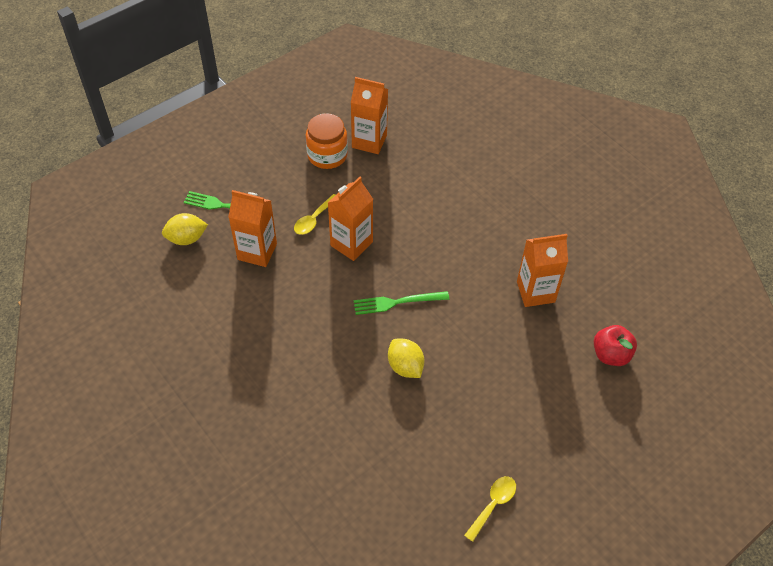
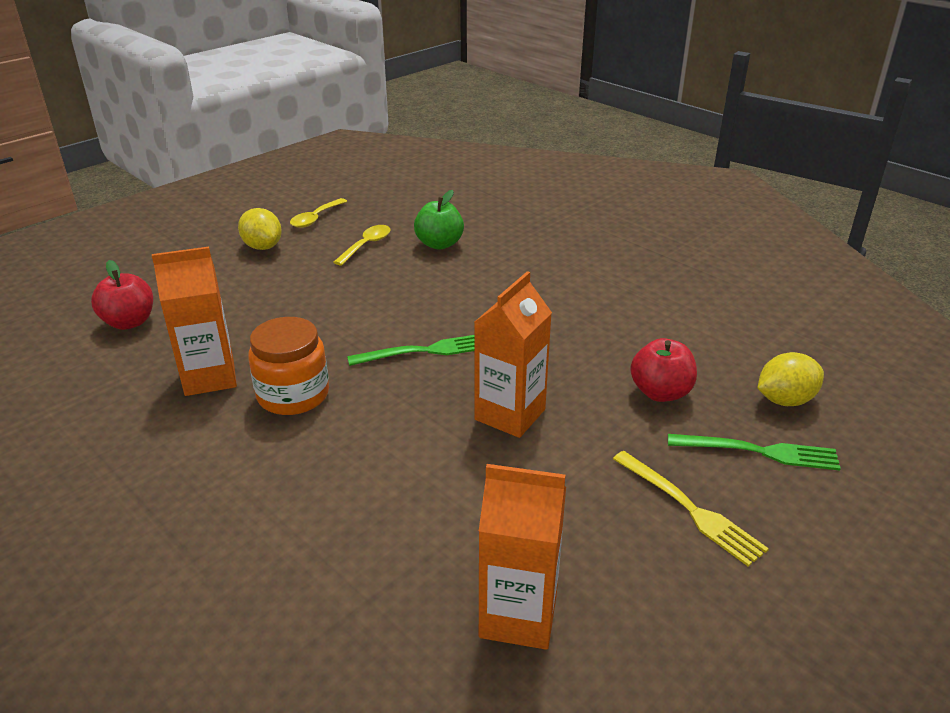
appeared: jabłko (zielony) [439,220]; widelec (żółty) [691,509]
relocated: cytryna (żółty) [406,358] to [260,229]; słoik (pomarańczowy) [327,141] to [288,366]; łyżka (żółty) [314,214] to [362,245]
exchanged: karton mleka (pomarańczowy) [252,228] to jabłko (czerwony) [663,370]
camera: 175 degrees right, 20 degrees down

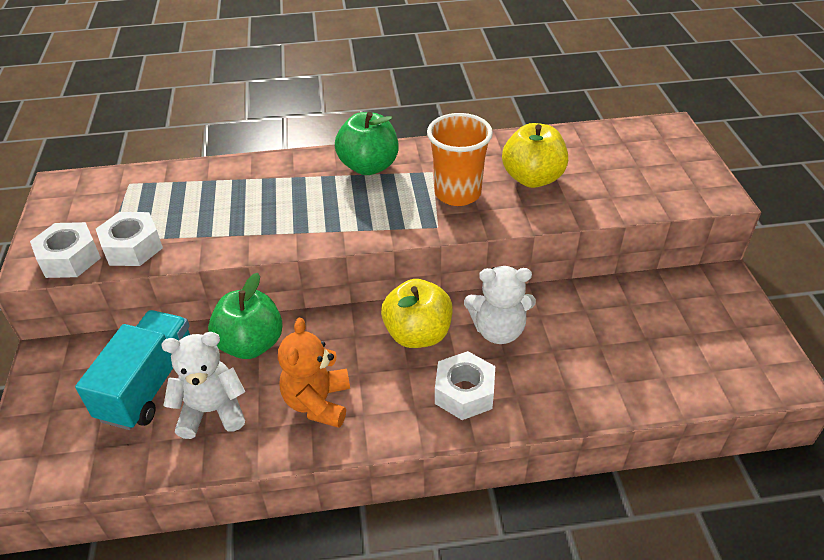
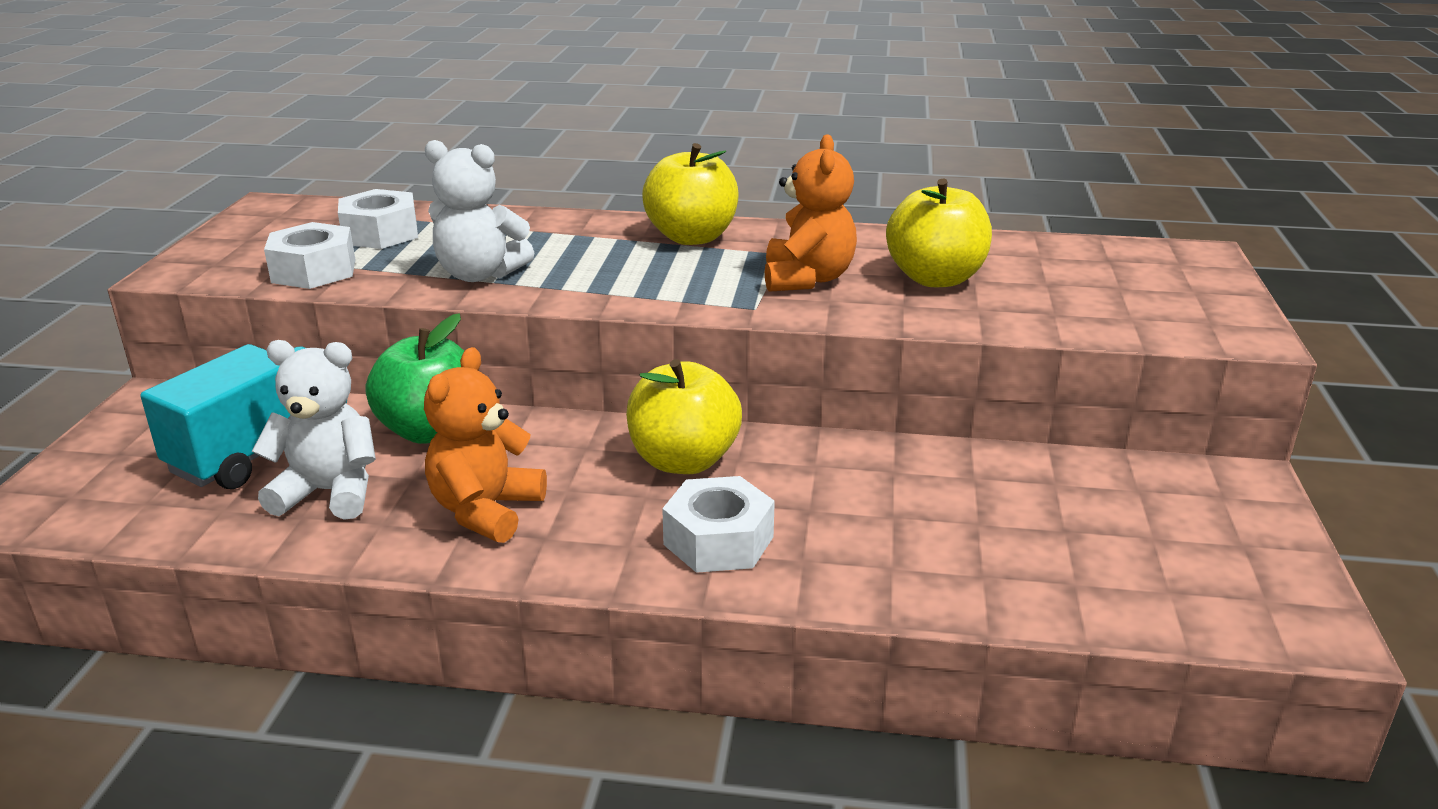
relocated: nakrętka (biały) [65,250] to [378,219]; miś (biały) [500,305] to [479,211]
exchanged: szklanka (pomarańczowy) [460,159] to miś (pomarańczowy) [811,213]
colour: jabłko (zielony) [367,143] to jabłko (żółty) [690,194]
camera: 15 degrees right, 15 degrees down

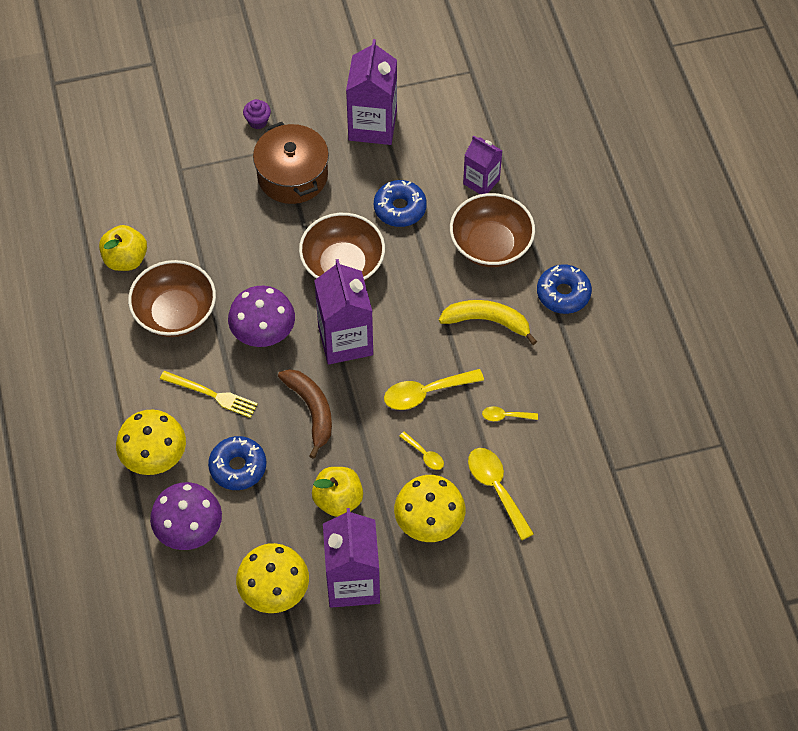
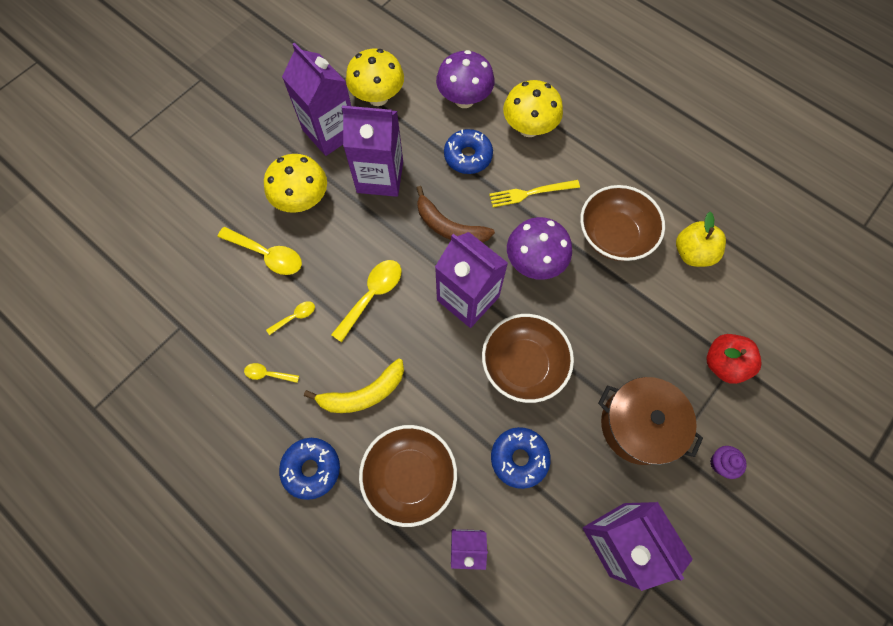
appeared: jabłko (czerwony) [734,359]
relocated: łyżka (żółty) [421,451] to [271,373]
exchanged: jabłko (żółty) [337,492] to karton mleka (fioletowy) [372,151]
camera: 145 degrees right, 10 degrees up

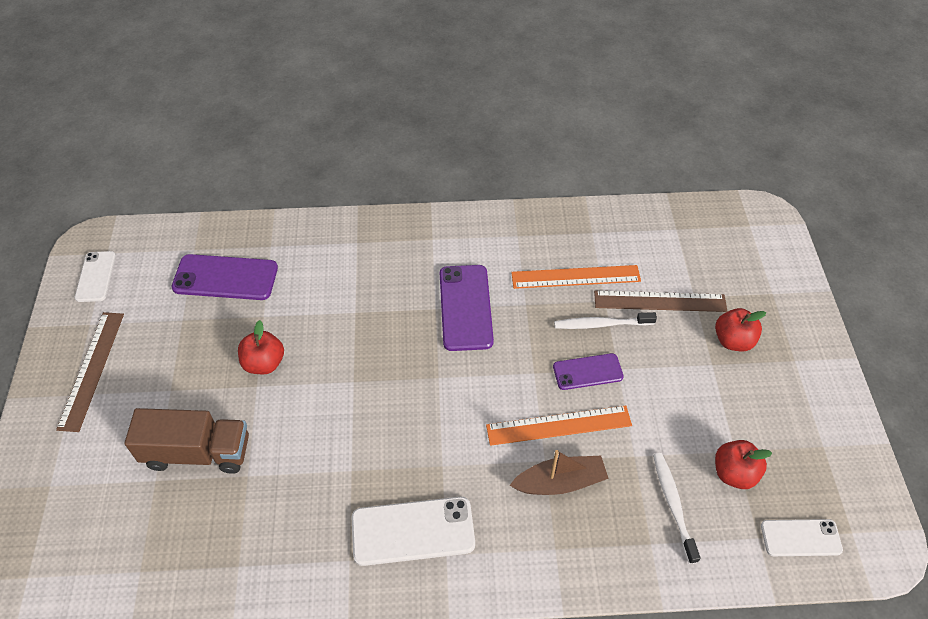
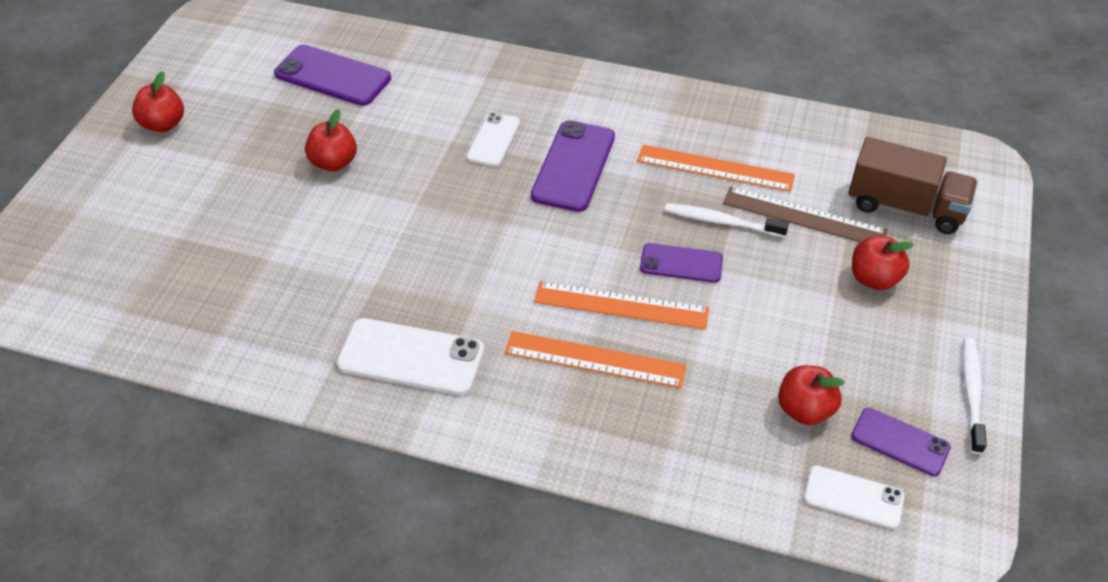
appeared: telefon (fioletowy) [901,442]
relocated: telefon (biały) [95,276] to [493,139]; ciężarówka (brązowy) [187,441] to [913,185]; szczoteczka do zębów (biały) [677,508] to [974,395]
exchanged: linijka (brązowy) [90,372] to jabłko (czerwony) [158,101]; łódka (brązowy) [559,472] to linijka (pomarańczowy) [595,359]
camera: 20 degrees right, 5 degrees down

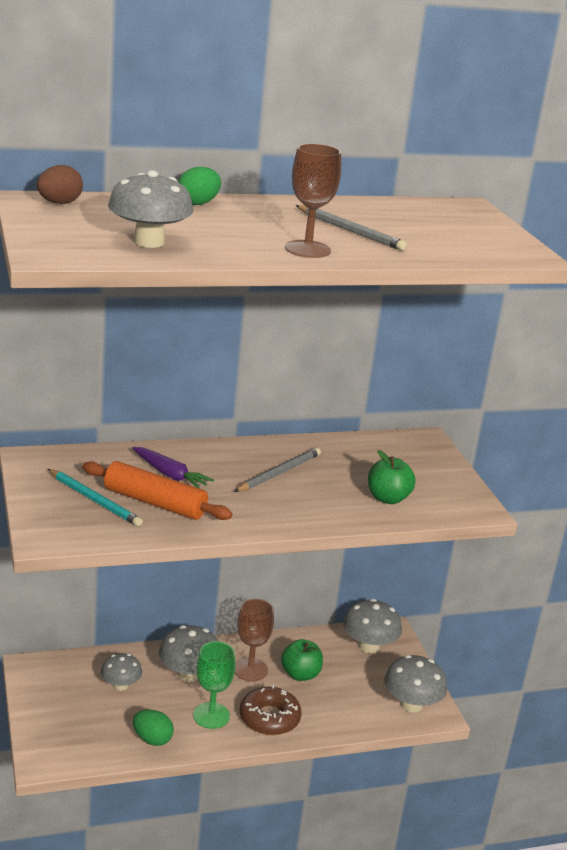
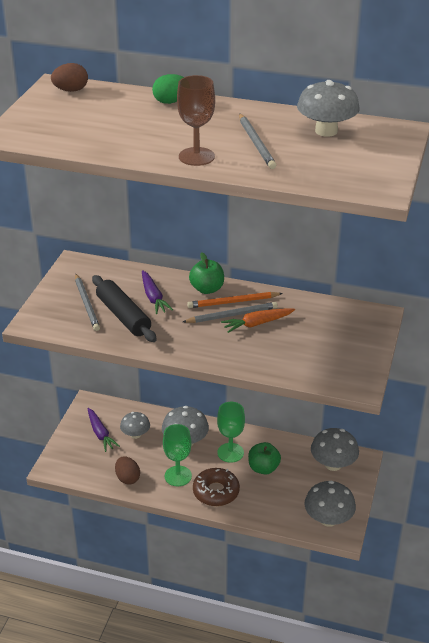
appeared: marchewka (fioletowy) [103,430]; ołówek (pomarańczowy) [235,300]; marchewka (pomarańczowy) [258,320]
relocated: jabłko (zielony) [392,477] to [206,273]; grzyb (szary) [150,209] to [328,108]
colour: ołówek (turkusowy) [95,498] to ołówek (szary) [87,302]; wałek do ciasta (pomarańczowy) [157,490] to wałek do ciasta (czarny) [124,308]; jajko (zielony) [153,727] to jajko (brązowy) [127,470]; kielich (brązowy) [254,640] to kielich (zielony) [231,432]
camera: 35 degrees right, 10 degrees up

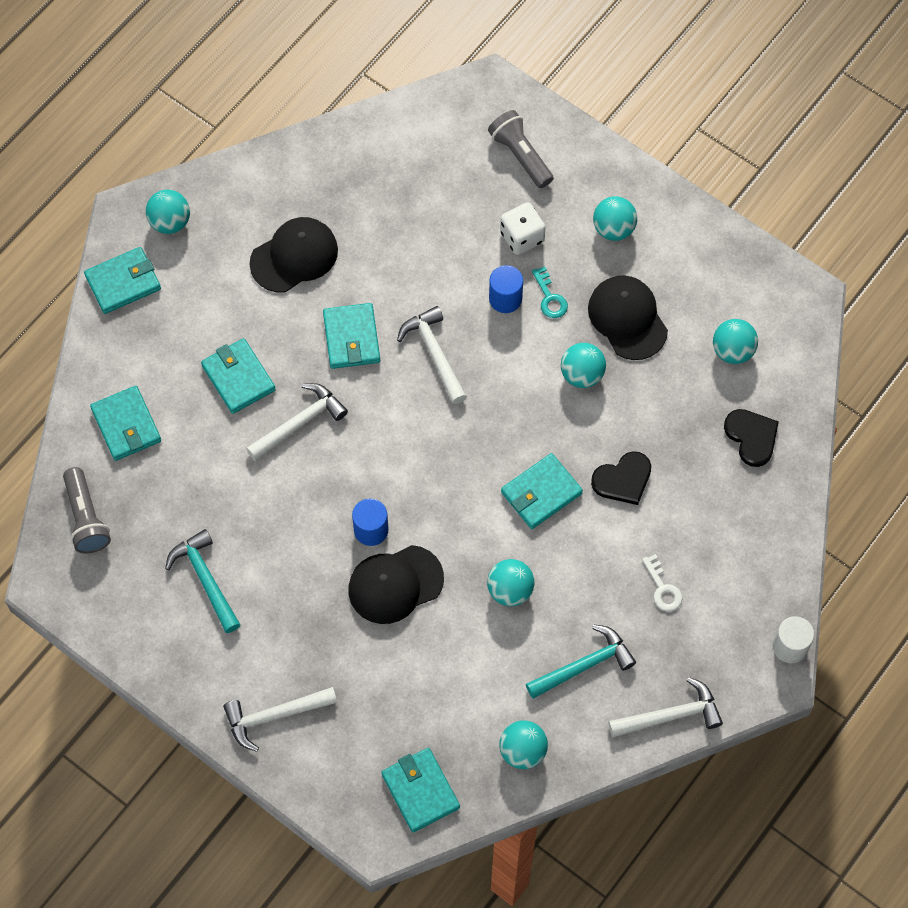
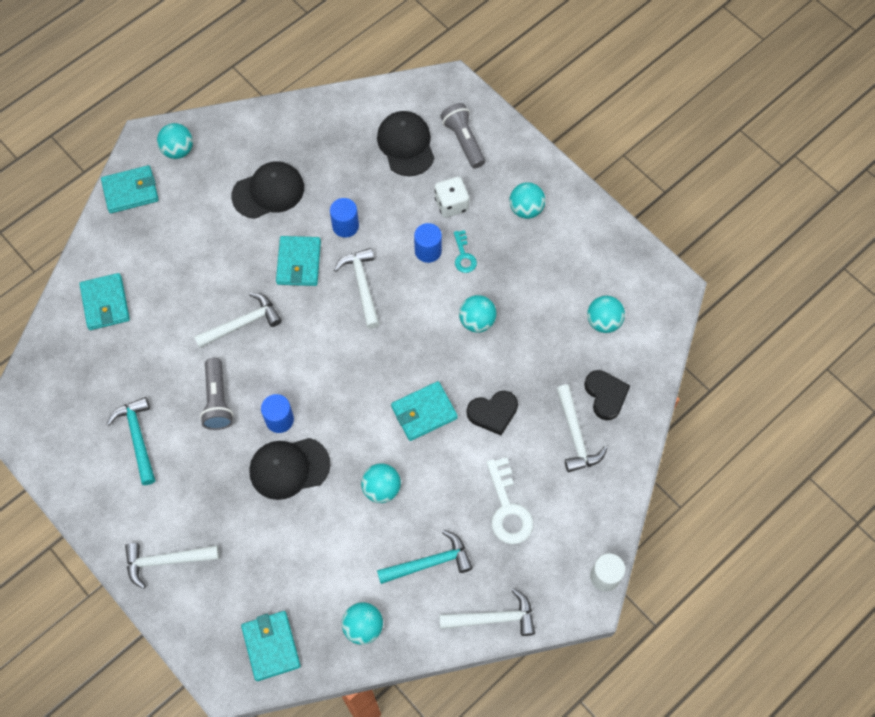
missing: portfel (turkusowy) [238,376]
appeared: walec (niebieski) [344,218]; młotek (biały) [581,428]
relocated: latarka (szary) [87,510] to [216,394]; czapka (czarny) [628,317] to [405,143]
size: klucz (biały) [662,582] = [509,500] x1.73
camera: 10 degrees right, 0 degrees up

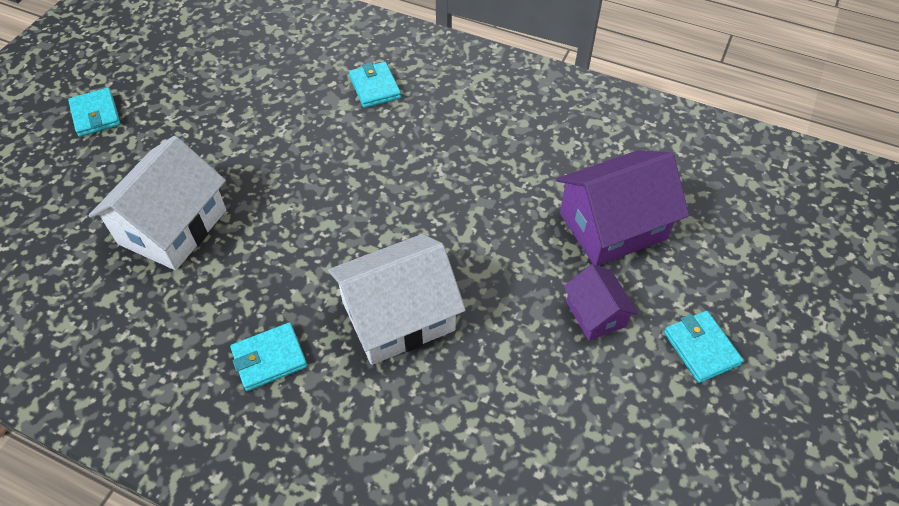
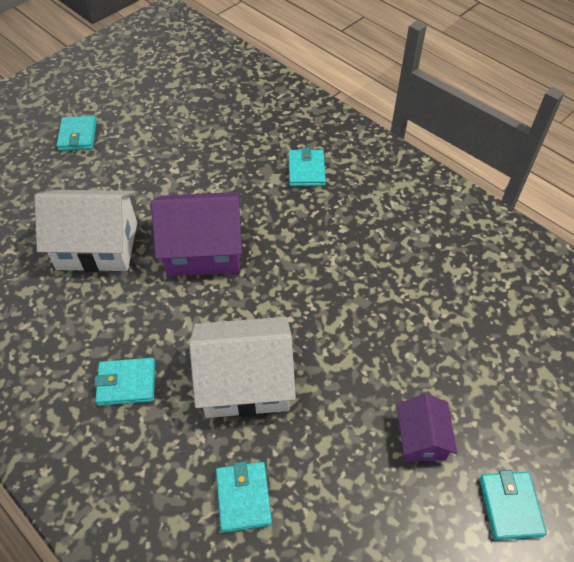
appeared: portfel (turkusowy) [244,497]
relocated: domek (fioletowy) [622,208] to [196,234]
spun: domek (biały) [157,203] = [85,231] 45 degrees clockwise
camera: 20 degrees right, 0 degrees up

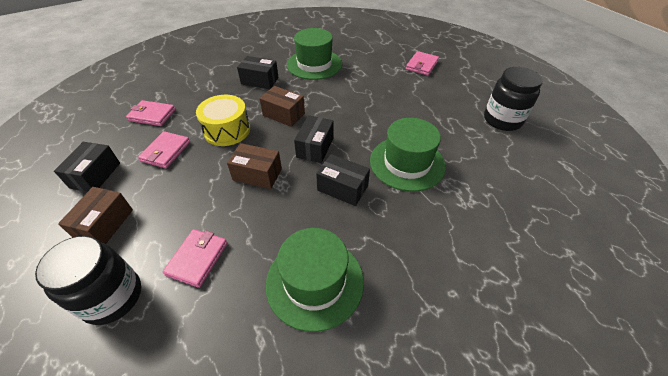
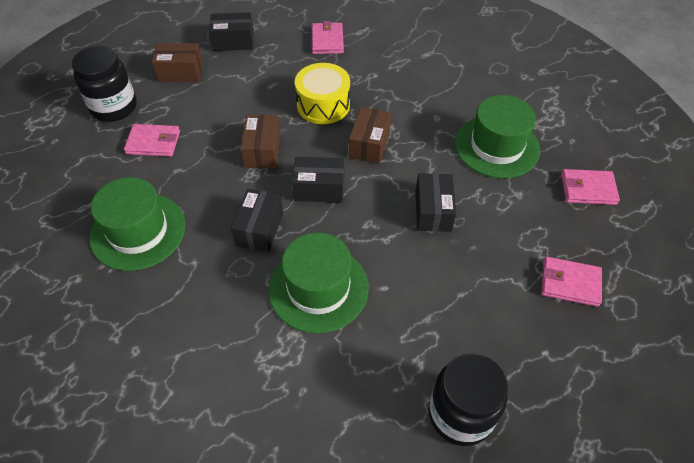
relocated: pudełko (czarny) [258,73] to [435,202]; portfel (różowy) [164,149] to [590,187]
camera: 75 degrees right, 5 degrees up

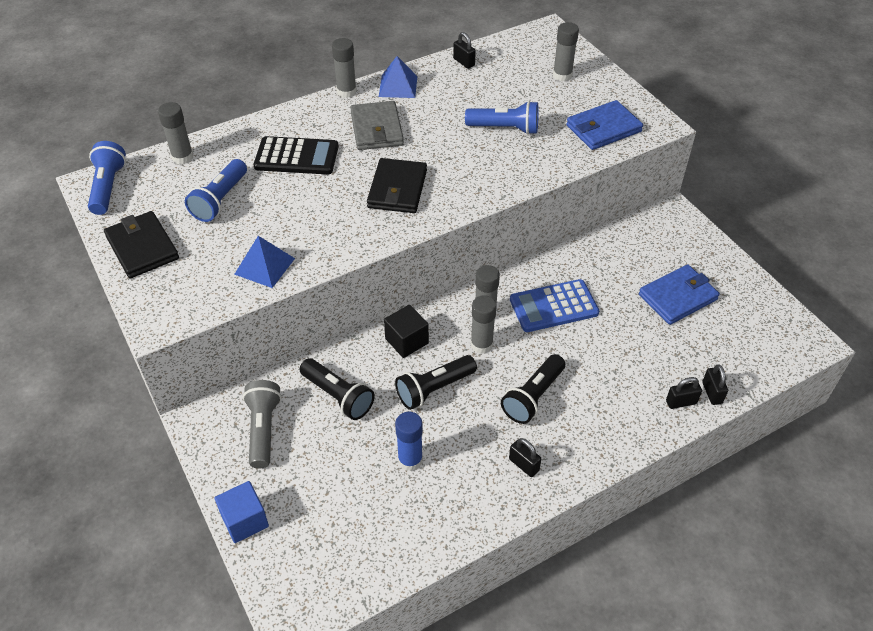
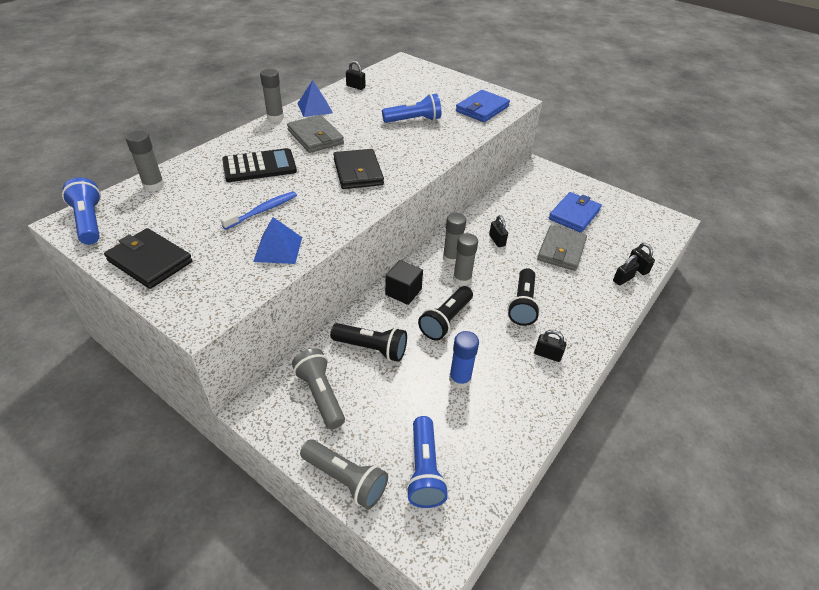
missing: klej w sztyfcie (szary) [566,51]
appeared: szczoteczka do zębów (niebieski) [258,210]; portfel (szary) [562,248]
relocated: latarka (niebieski) [216,190] to [427,462]
exchanged: sześcian (niebieski) [242,512] to latarka (szary) [344,474]; kalkulator (niebieski) [554,305] to kłódka (czarny) [498,231]
camera: 25 degrees left, 5 degrees down

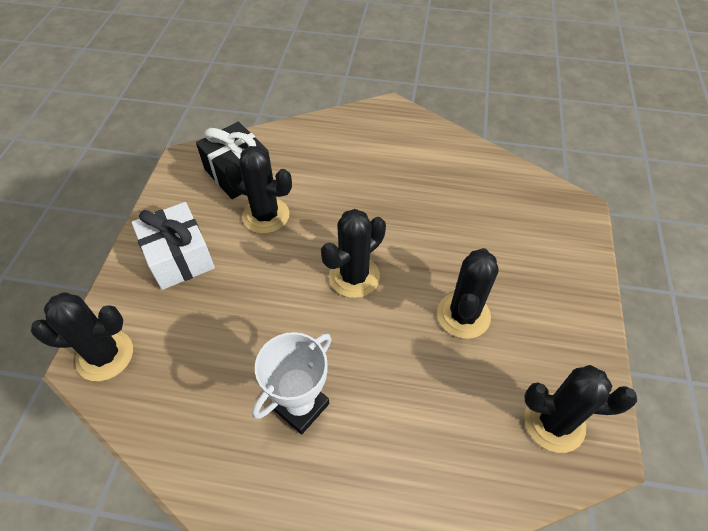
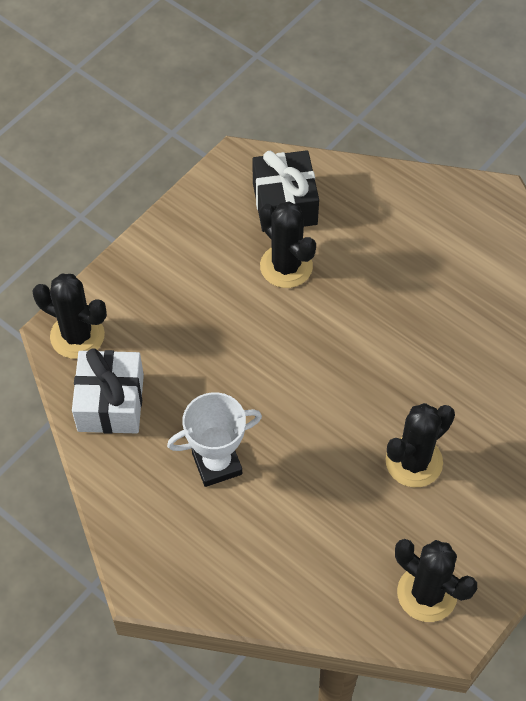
missing: kaktus (czarny) [353,253]
relocated: prezent (biały) [173,246] to [108,391]
camera: 30 degrees right, 5 degrees up

